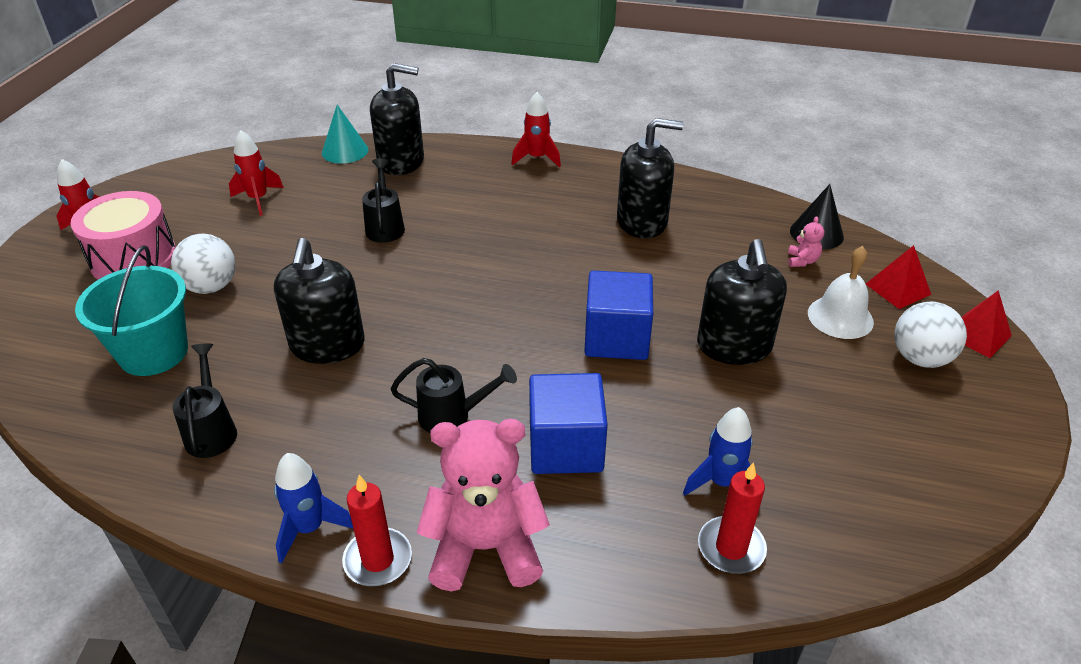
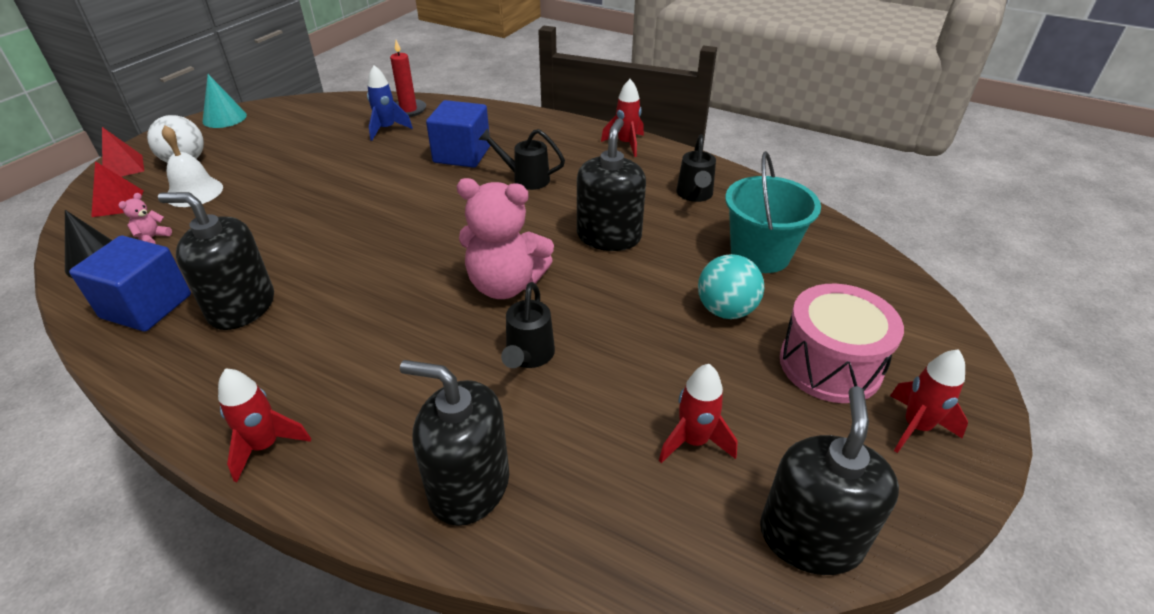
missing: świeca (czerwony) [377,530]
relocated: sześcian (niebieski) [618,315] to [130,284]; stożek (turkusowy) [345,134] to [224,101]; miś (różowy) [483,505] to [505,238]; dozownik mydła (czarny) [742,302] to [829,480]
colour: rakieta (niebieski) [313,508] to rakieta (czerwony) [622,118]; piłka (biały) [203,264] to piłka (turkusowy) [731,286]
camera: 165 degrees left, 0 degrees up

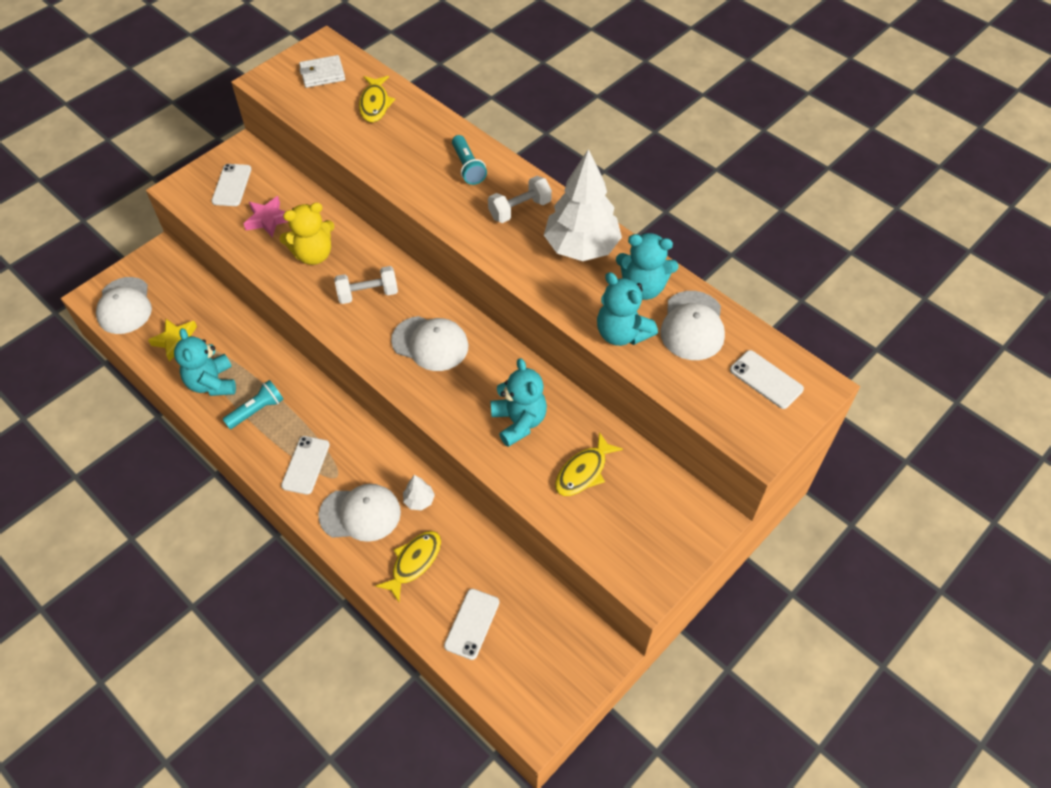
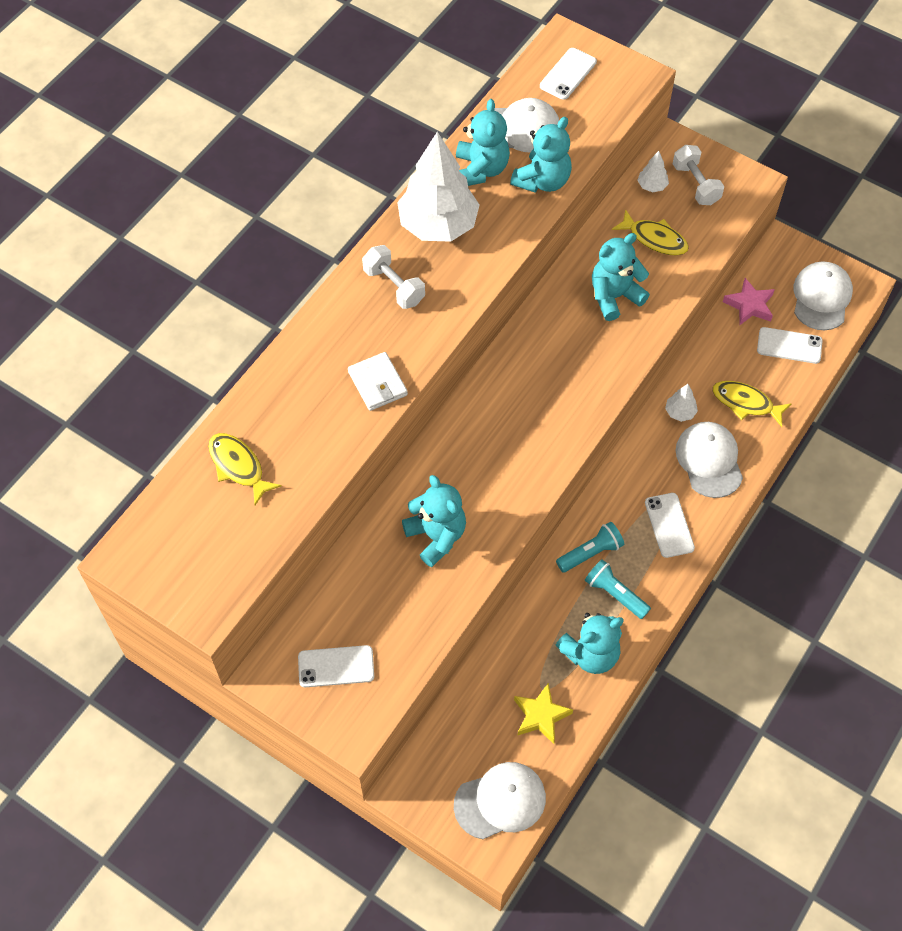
appeared: drzewko (biały) [653,171]
relocated: portfel (biały) [322,71] to [378,381]; latarka (turkusowy) [469,160] to [590,547]; hantel (biały) [366,285] to [698,175]; gwiazda (różowy) [266,216] to [749,302]; czapka (biały) [429,343] to [823,295]
colour: miś (żółty) [307,233] to miś (turkusowy) [434,521]
spun: ryba (żółty) [377,99] = [245,469] 120 degrees counterclockwise; telefon (biały) [305,465] = [670,525] 75 degrees clockwise
camera: 100 degrees left, 5 degrees up

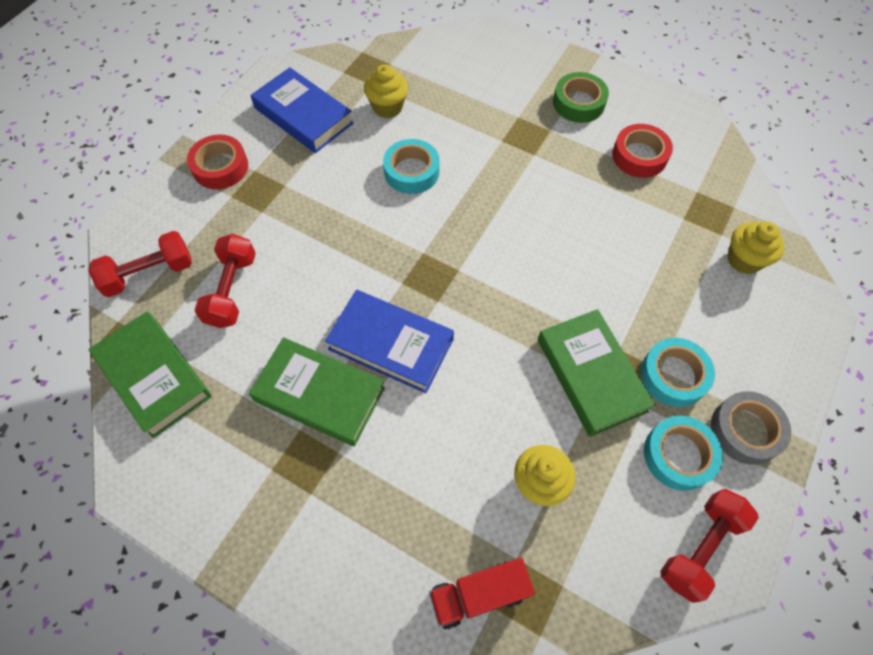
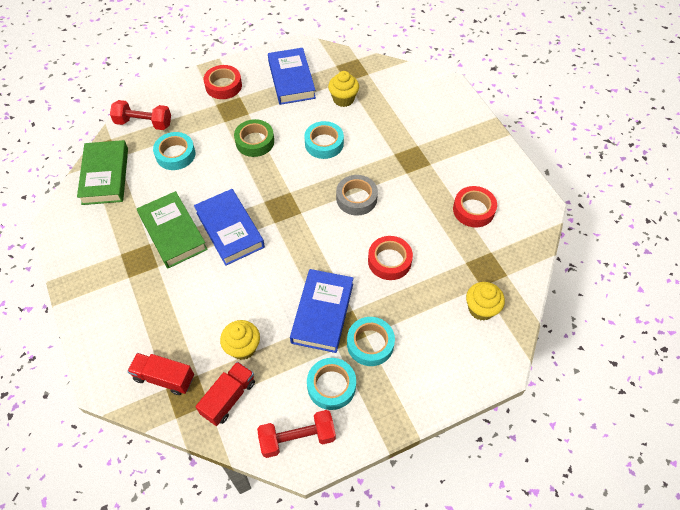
appeared: ciężarówka (czerwony) [225,394]; taśma klejąca (czerwony) [390,258]
relocated: taśma klejąca (zielony) [581,97] to [254,138]; taśma klejąca (szary) [751,428] to [357,195]
exchanged: hantel (czerwony) [225,281] to taśma klejąca (turkusowy) [174,151]
colour: książka (zielony) [596,373] to książka (niebieski) [321,311]
camera: 35 degrees right, 5 degrees down

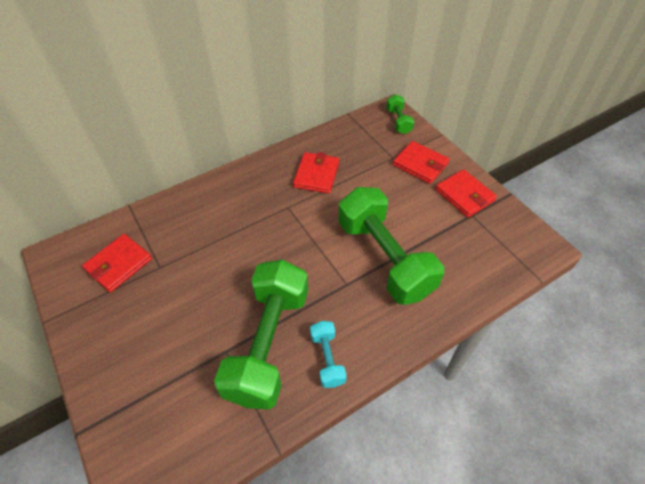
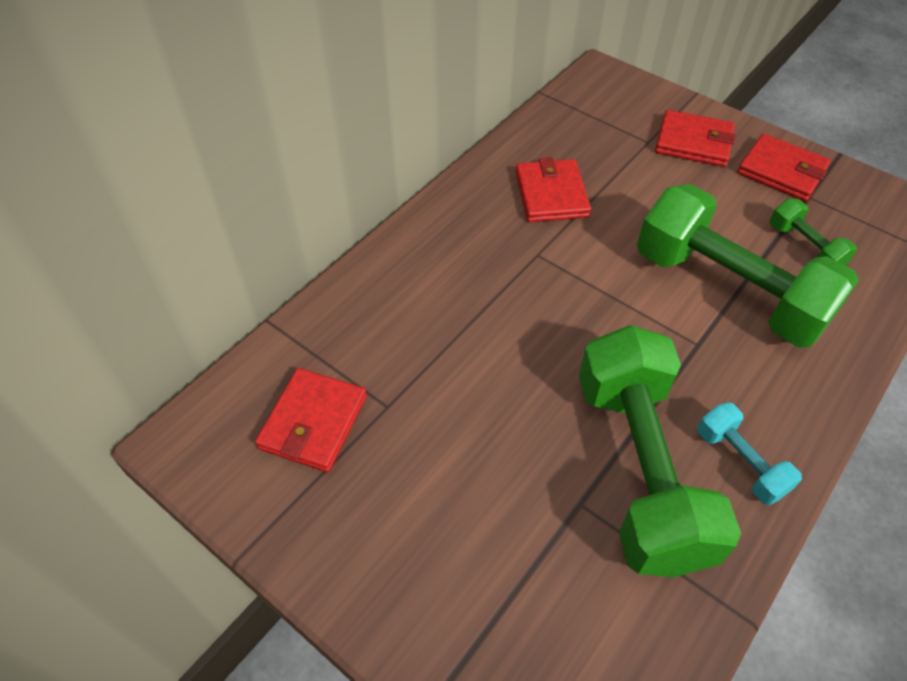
relocated: hantel (zielony) [400,114] to [813,231]
camera: 20 degrees left, 0 degrees up

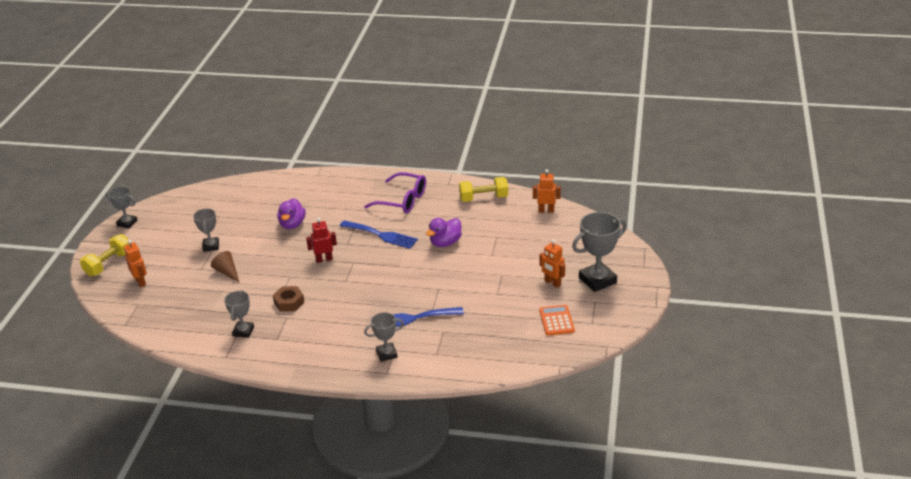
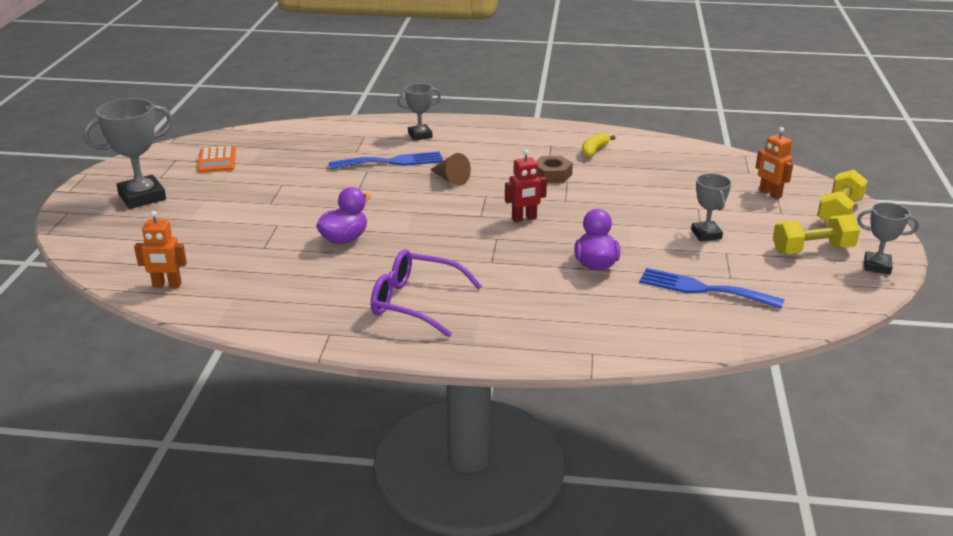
missing: robot (pomarańczowy) [552,263]
relocated: stożek (brązowy) [225,267] to [450,169]; widelec (niebieski) [379,234] to [712,288]; hantel (żółty) [483,189] to [816,234]
exchanged: puchar (szary) [239,314] to banan (żółty) [599,145]
camera: 175 degrees right, 5 degrees down

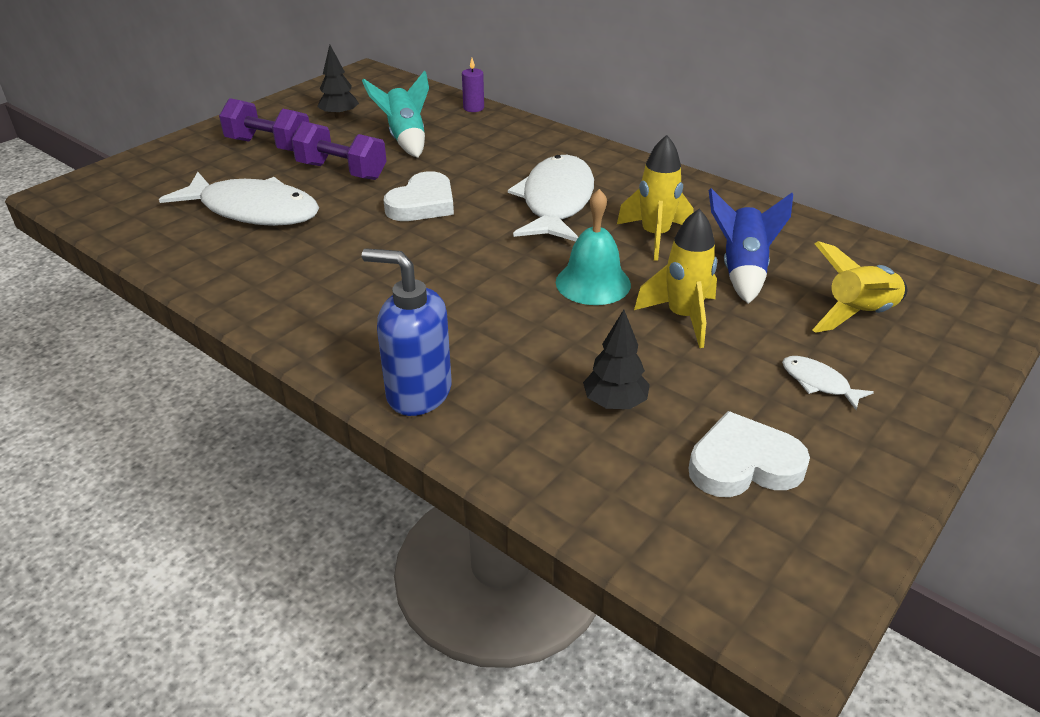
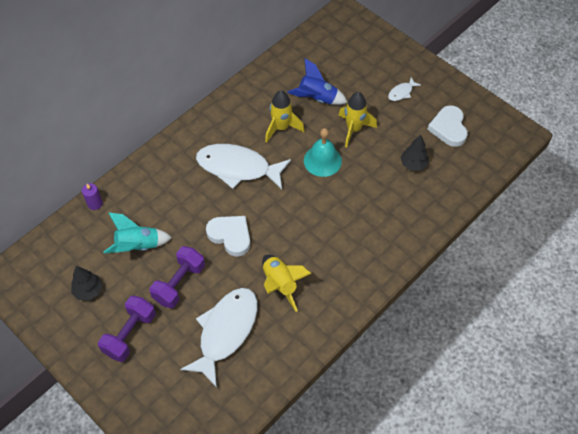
missing: dozownik mydła (niebieski) [407,332]
relocated: rakieta (żółty) [859,287] to [287,283]
camera: 85 degrees left, 20 degrees up

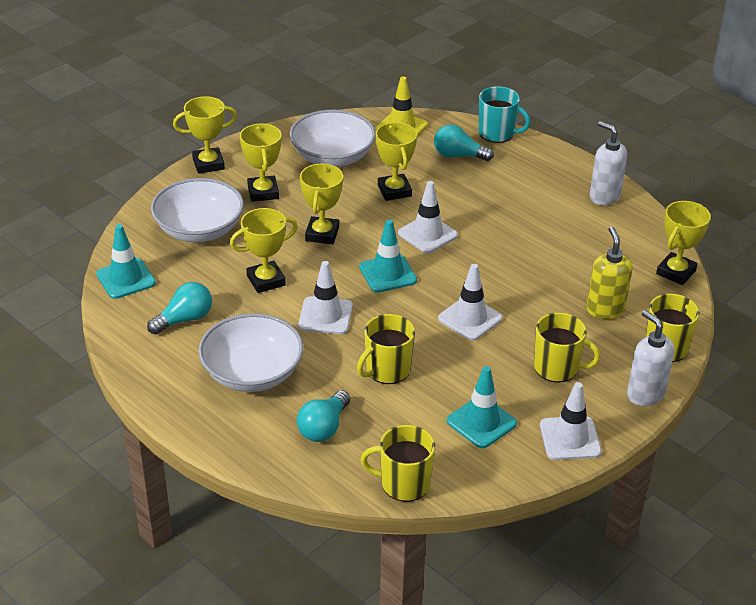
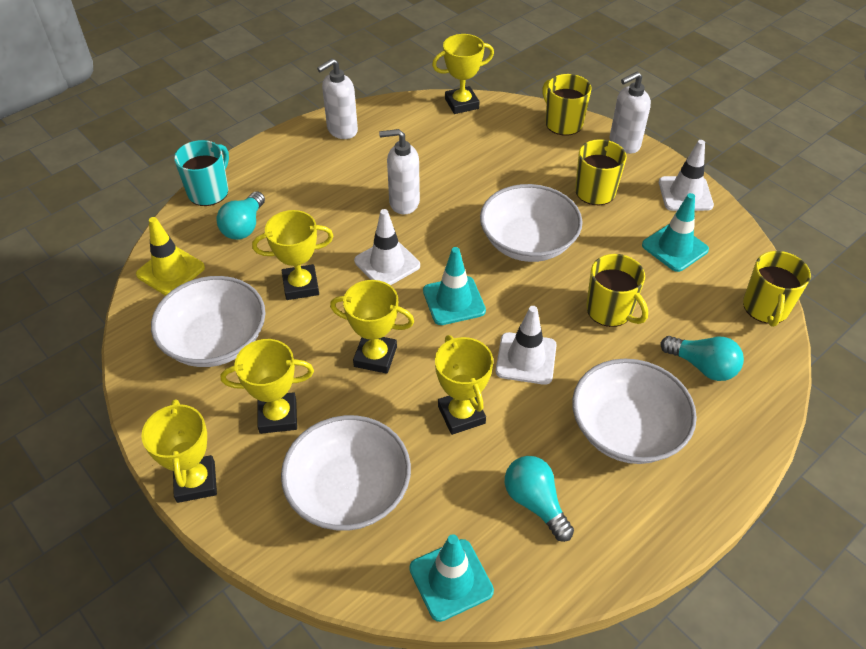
missing: dozownik mydła (żółty) [610,272]
appeared: dozownik mydła (biały) [399,171]
exchanged: pachołek (biały) [470,302] to miska (biały) [531,223]
spun: puchar (żółty) [683,243] = [463,74] 60 degrees counterclockwise
camera: 85 degrees left, 10 degrees up

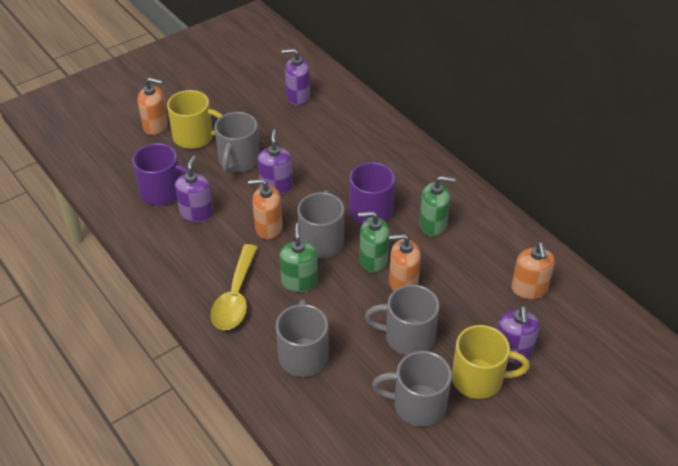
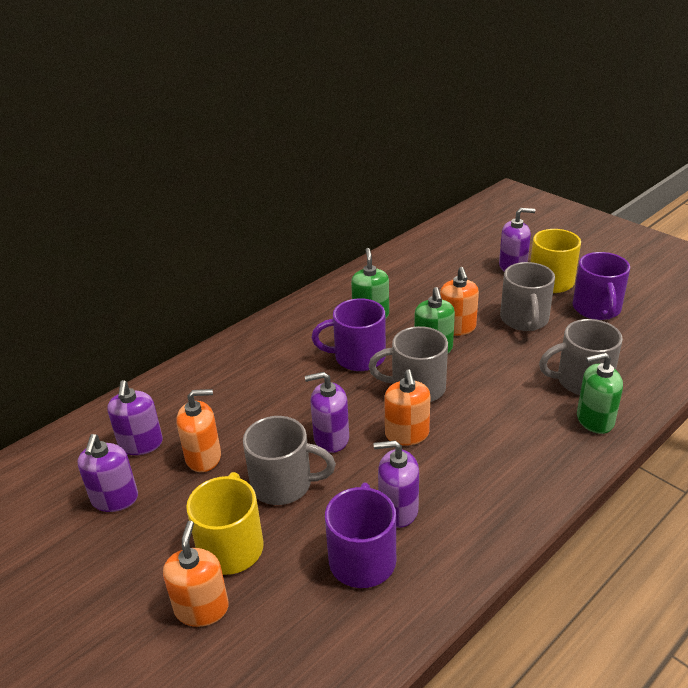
missing: łyżka (żółty) [234,287]
appeared: dozownik mydła (fioletowy) [107,473]
relocated: dozownik mydła (pomarańczowy) [533,271] to [198,430]; dozownik mydła (zielony) [298,258] to [600,393]
colour: kubek (szary) [412,389] to kubek (fioletowy) [601,286]
camera: 95 degrees left, 10 degrees down

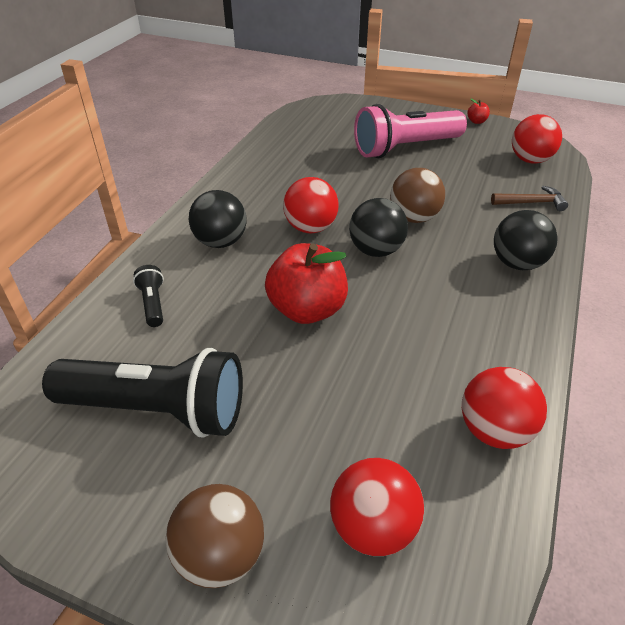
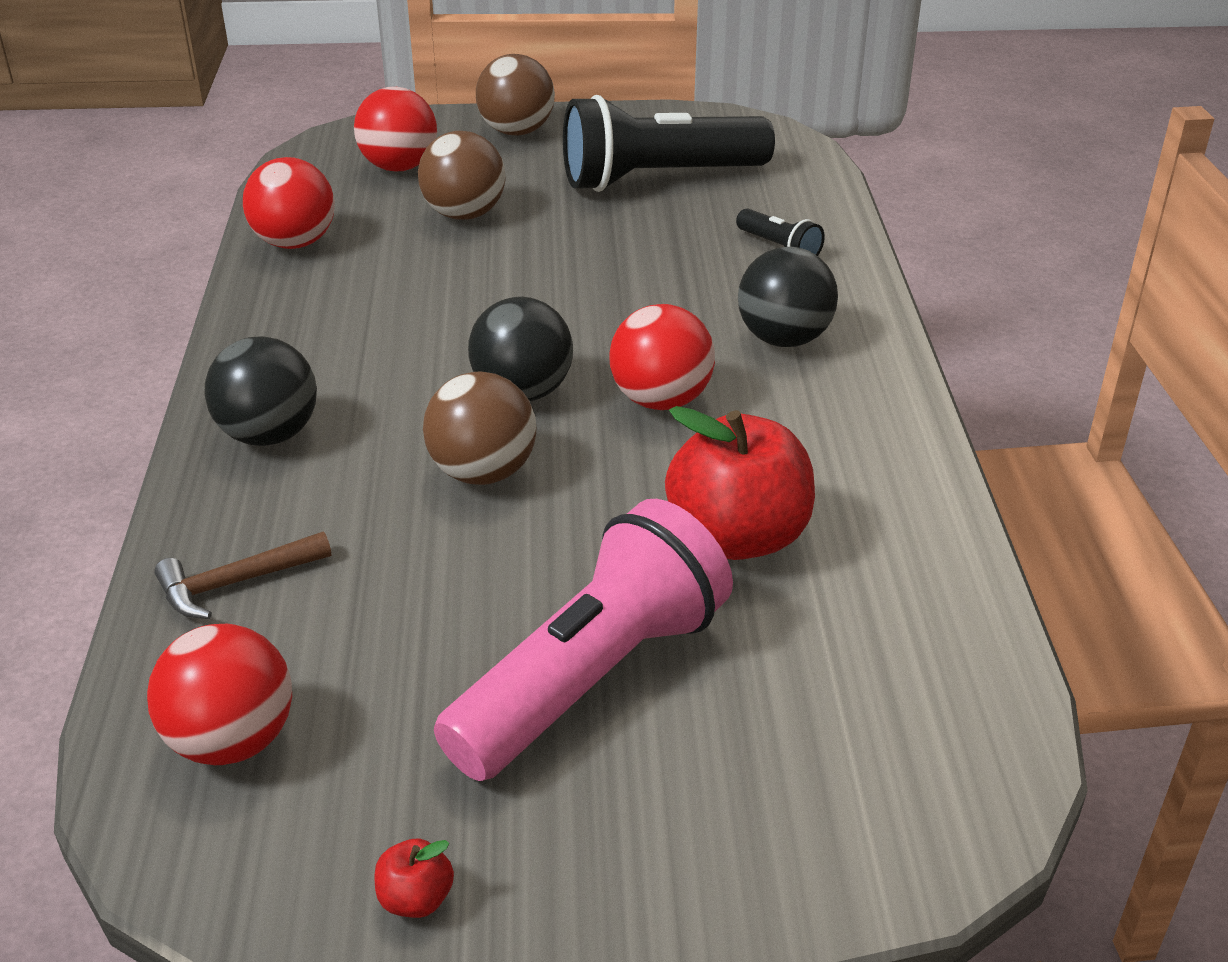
appeared: piłka (brązowy) [461,175]
relocated: jabłko (czerwony) [306,283] to [740,483]
camera: 155 degrees right, 5 degrees down

